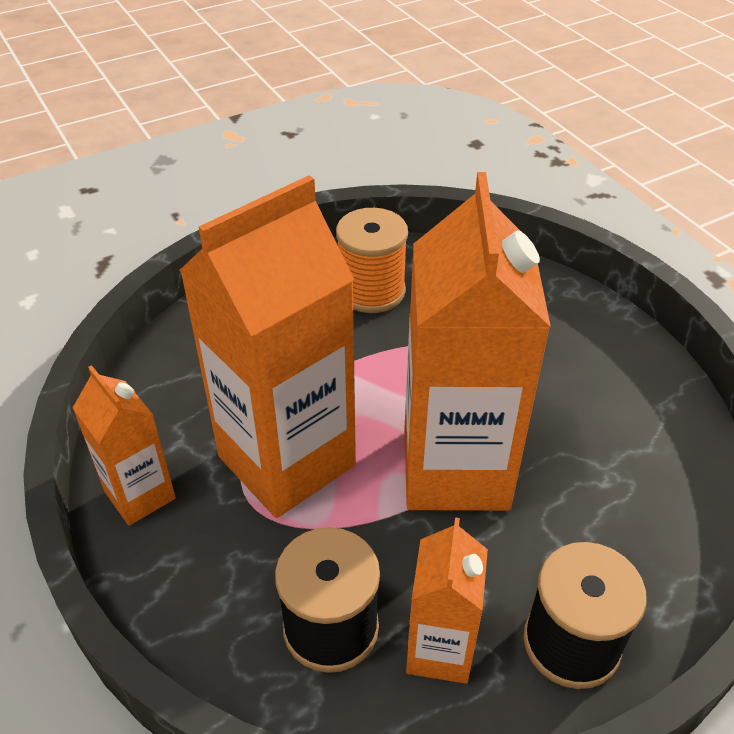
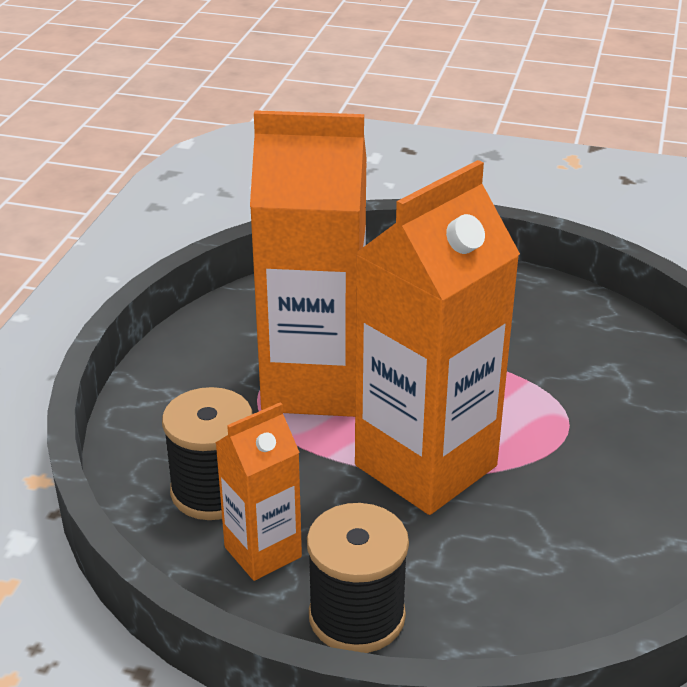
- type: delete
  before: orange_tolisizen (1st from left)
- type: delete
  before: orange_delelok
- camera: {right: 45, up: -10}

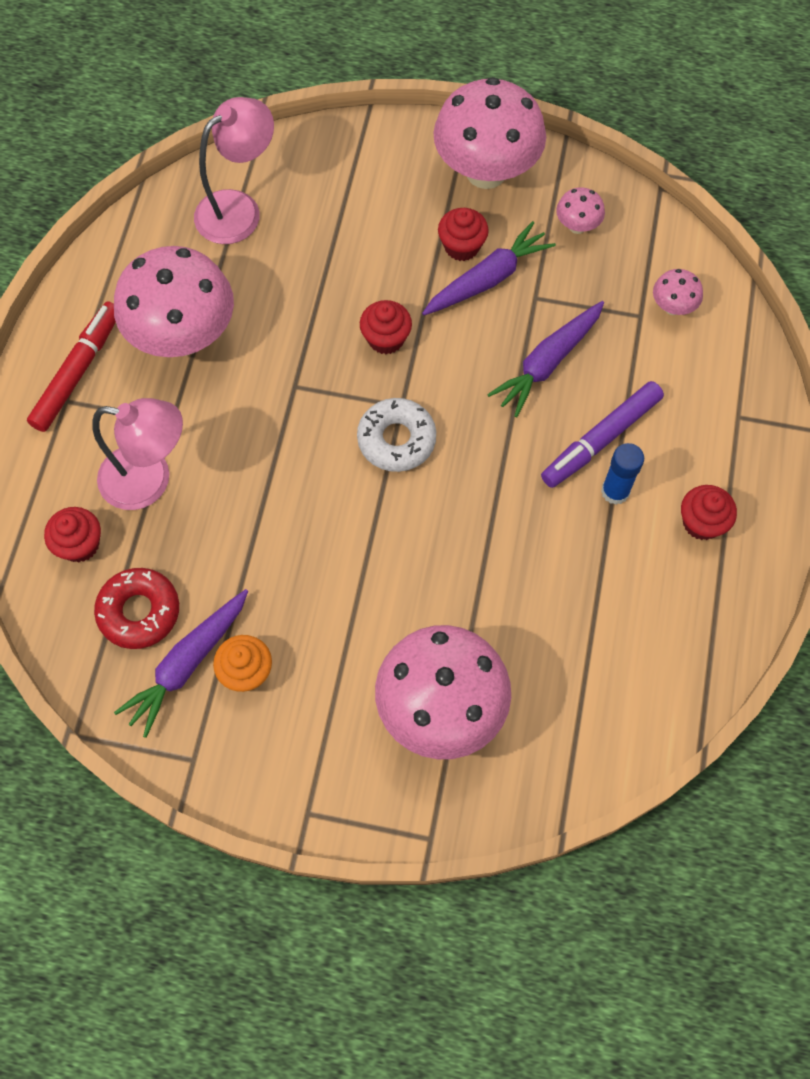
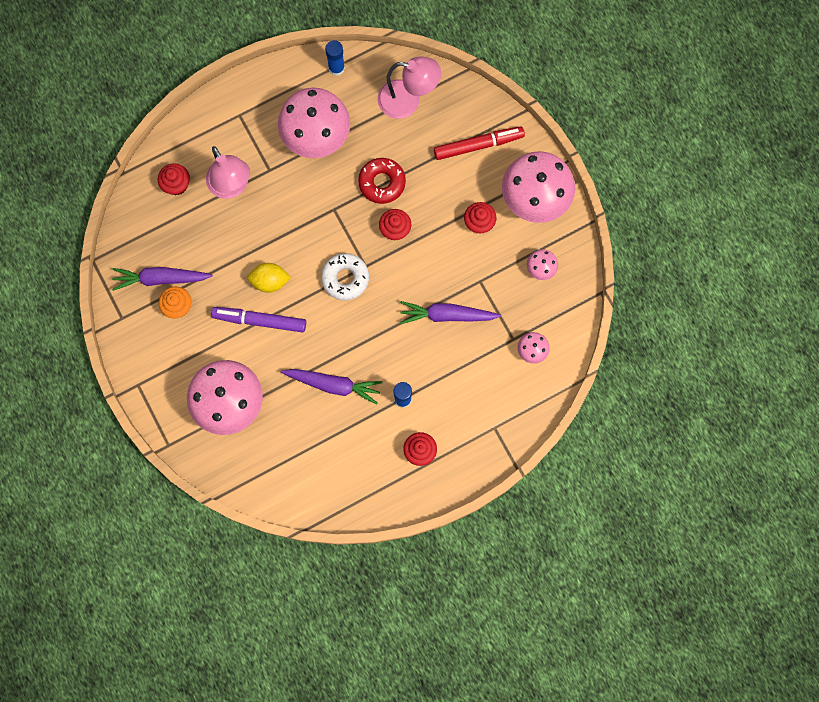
- type: move
  before: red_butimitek
- type: move
  before: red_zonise
- type: move
  before: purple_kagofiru (2nd from left)
- type: move
  before: purple_butimitek
- type: insert
  after: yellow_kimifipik
- type: insert
  after: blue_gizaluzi (1st from left)
- camera: {right: 50, up: 10}

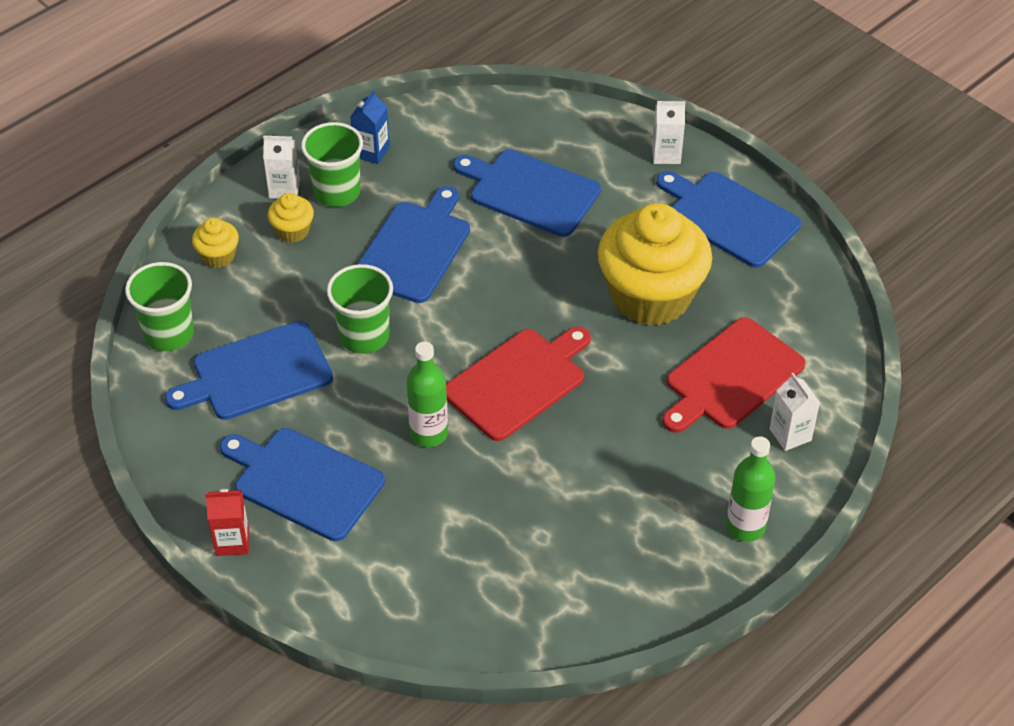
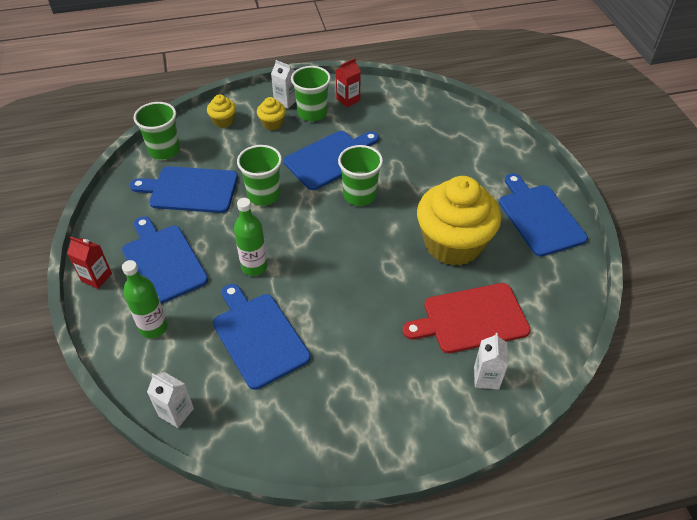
- type: recolor
  before: blue_tolisizen
  after: red_tolisizen (2nd from left)
- type: delete
  before: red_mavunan (1st from left)
- type: move
  before: blue_mavunan (4th from left in the first image)
  after: blue_mavunan (3rd from left)
- type: move
  before: white_tolisizen (2nd from left in the first image)
  after: white_tolisizen (1st from left)
- type: move
  before: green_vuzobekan (2nd from left in the first image)
  after: green_vuzobekan (1st from left)
- type: insert
  after: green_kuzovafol (4th from left)
- camera: {right: 30, up: 0}

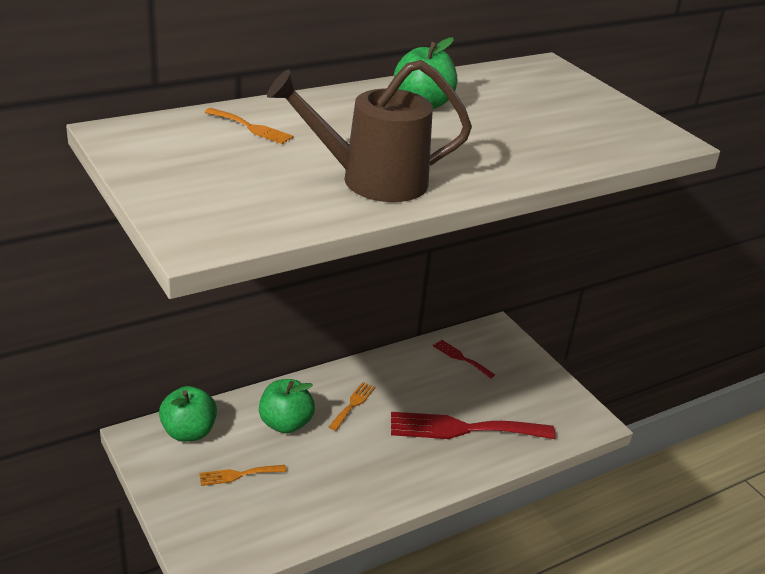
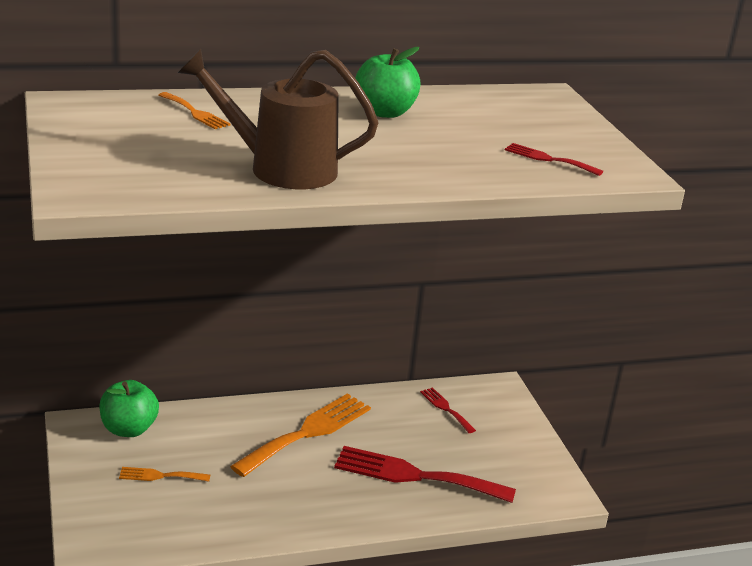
- type: delete
  before: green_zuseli (2nd from left)
- type: resize
  before: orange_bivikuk (3rd from left)
  scale: 2.08
- type: insert
  after: red_bivikuk (3rd from left)
- camera: {right: 15, up: -5}

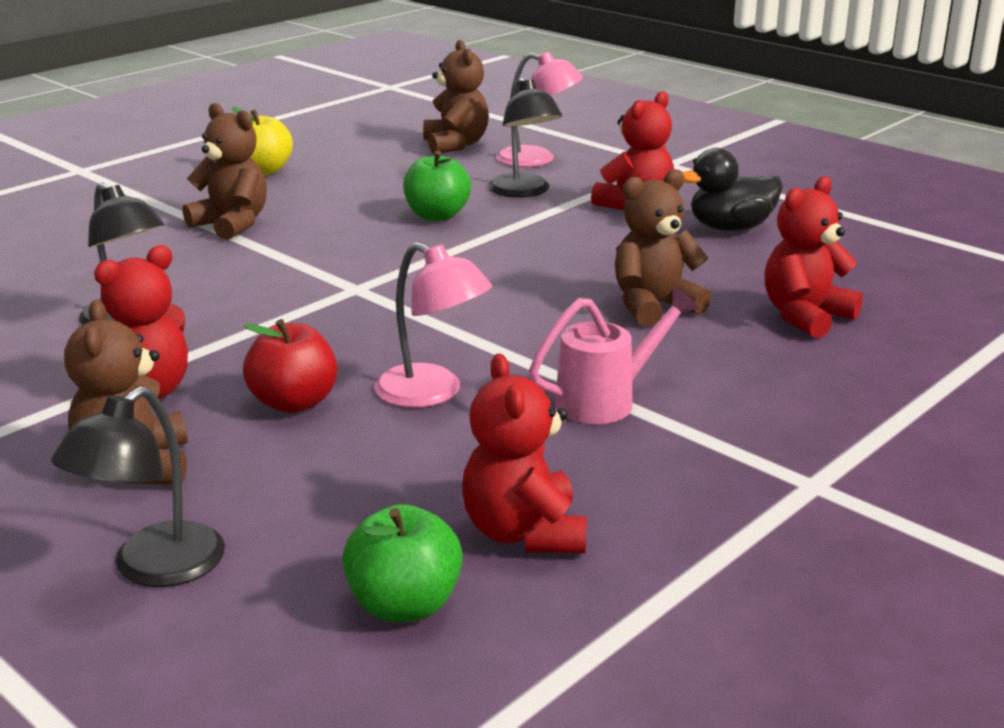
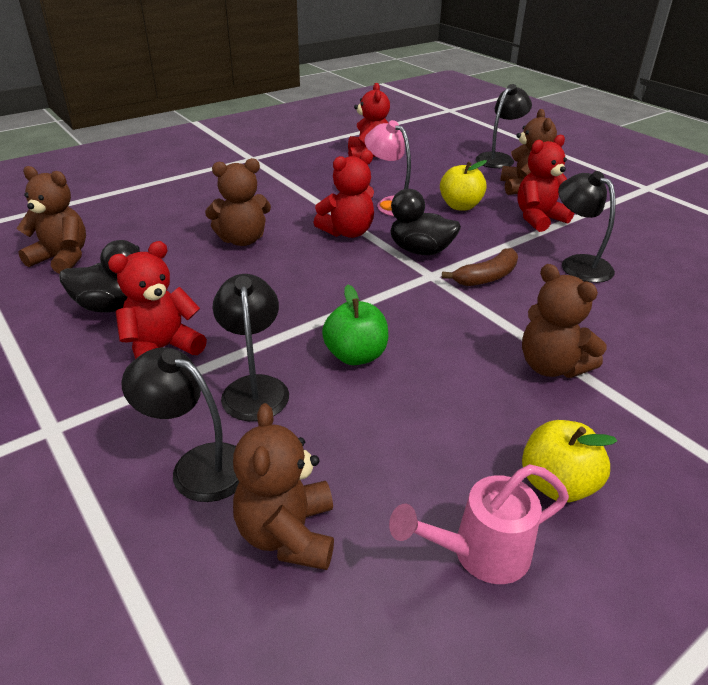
- type: recolor
  before: red_zuseli
  after: yellow_zuseli (1st from left)
- type: delete
  before: green_zuseli (1st from left)
- type: recolor
  before: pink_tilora (2nd from left)
  after: black_tilora (1st from left)
- type: move
  before: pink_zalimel
- type: move
  before: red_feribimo (4th from left in the first image)
  after: red_feribimo (2nd from left)
- type: insert
  after: brown_feribimo (1st from left)
- type: insert
  after: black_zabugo (2nd from left)
- type: insert
  after: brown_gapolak
- camera: {right: -170, up: 10}

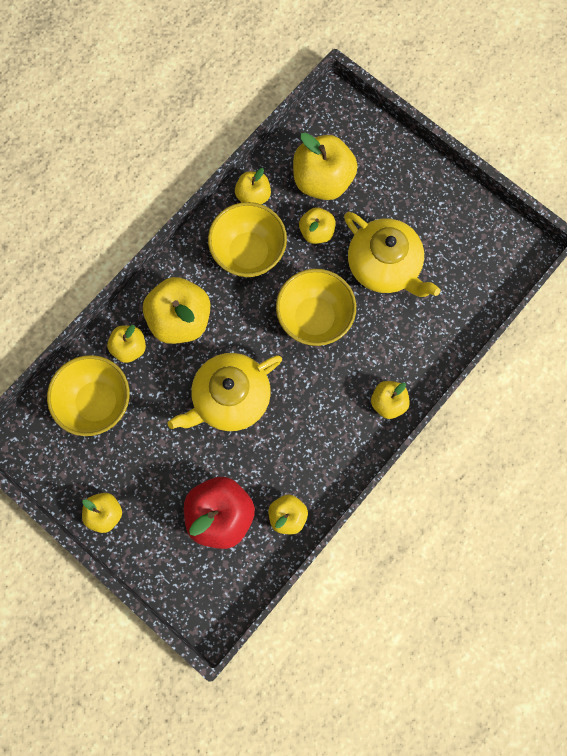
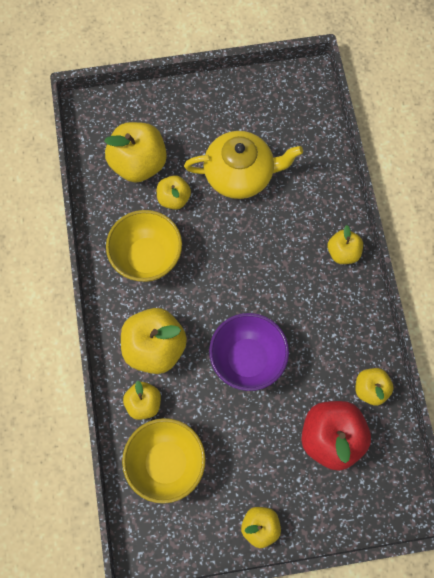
- type: replace
  before: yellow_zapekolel (1st from left)
  after: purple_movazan
- type: delete
  before: yellow_zuseli (4th from left)
- type: delete
  before: yellow_movazan (3rd from left)
- camera: {right: -50, up: -5}

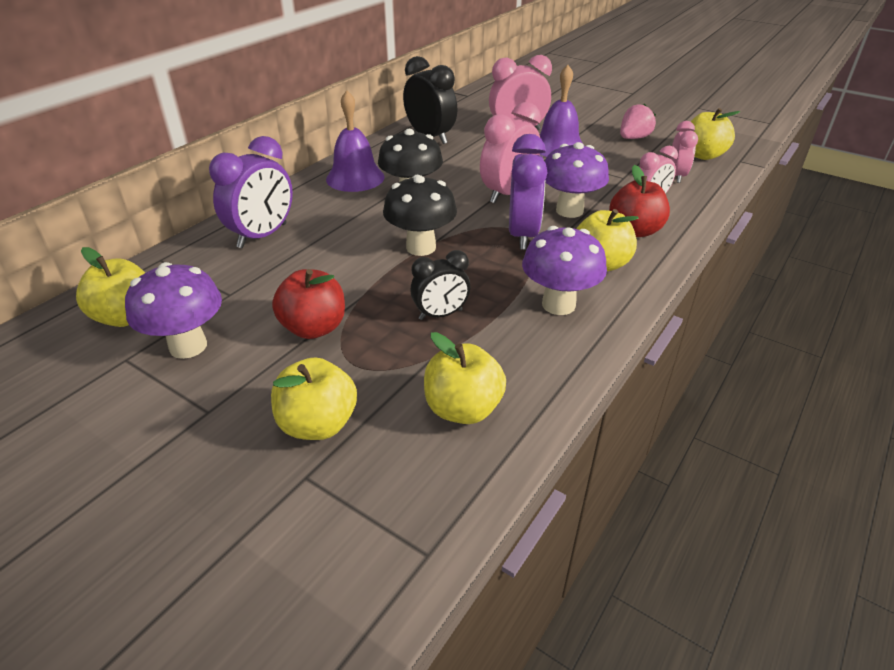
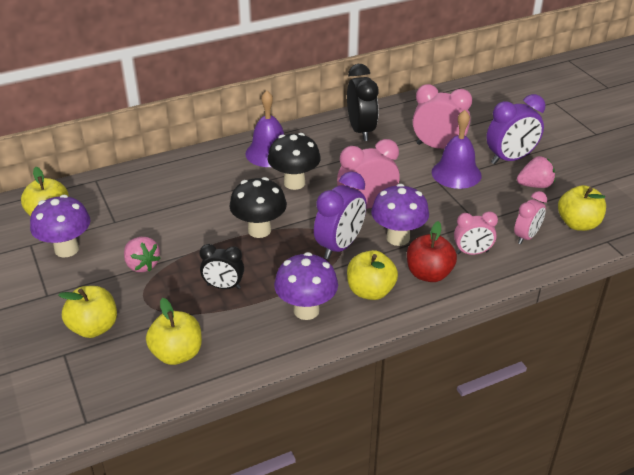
- type: move
  before: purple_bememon (1st from left in the first image)
  after: purple_bememon (2nd from left)
- type: replace
  before: red_zuseli (1st from left)
  after: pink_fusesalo (1st from left)
- camera: {right: 30, up: 0}

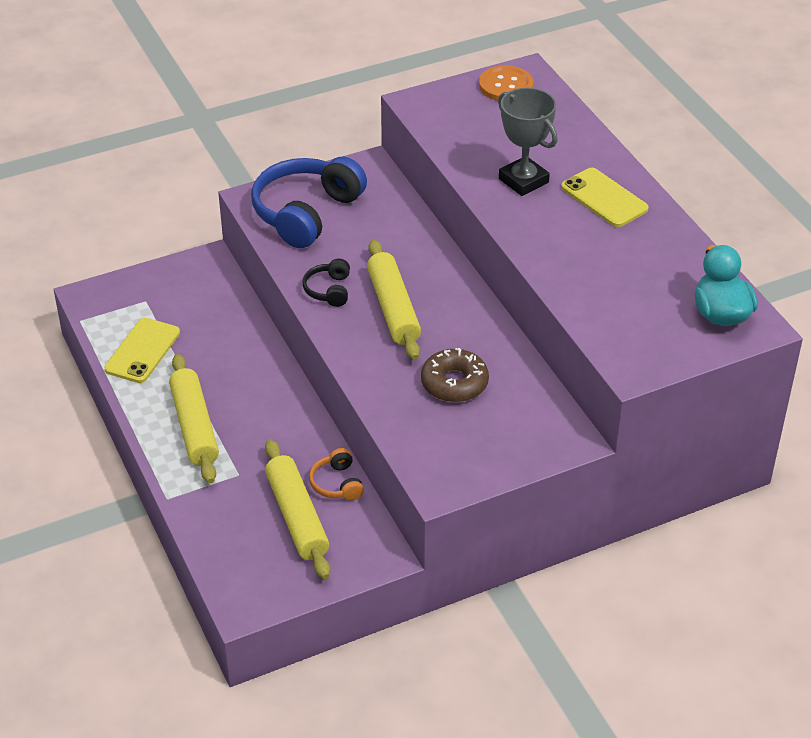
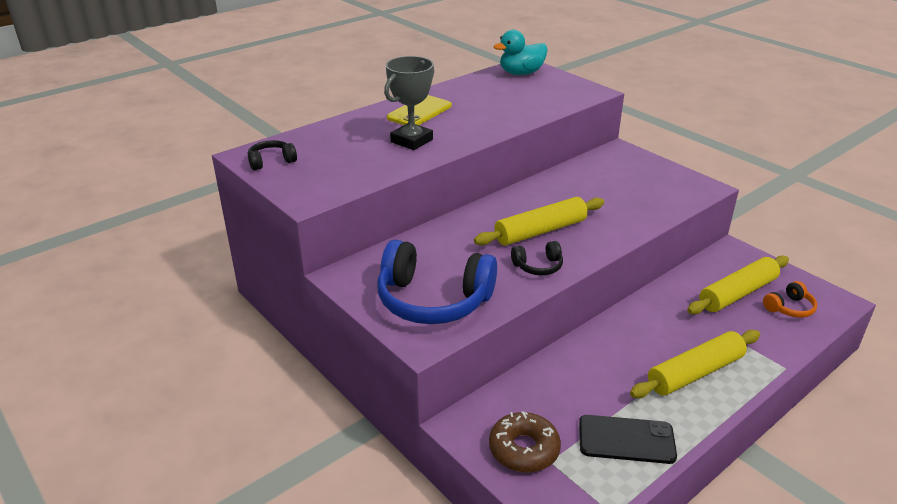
- type: recolor
  before: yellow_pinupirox (1st from left)
  after: black_pinupirox
- type: move
  before: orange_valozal
- type: move
  before: brown_zonise
- type: replace
  before: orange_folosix
  after: black_valozal (1st from left)
- camera: {right: -105, up: -10}

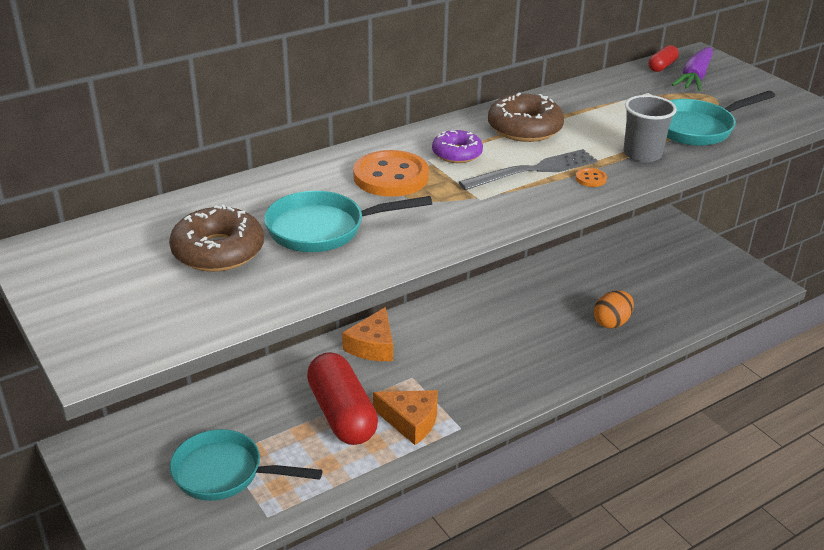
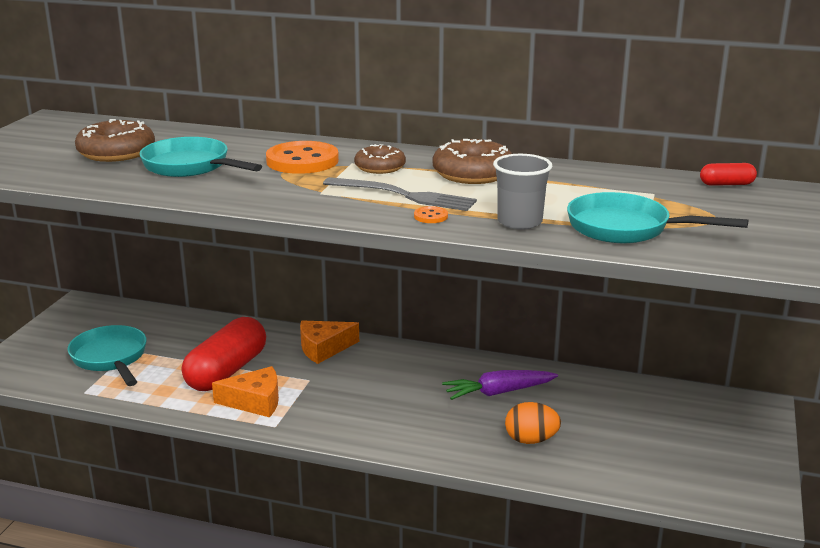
- type: rotate
  before: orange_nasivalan (2nd from left in the first image)
  turn: -75
- type: recolor
  before: purple_zonise
  after: brown_zonise (2nd from left)
- type: move
  before: purple_kagofiru
- camera: {right: 50, up: -10}

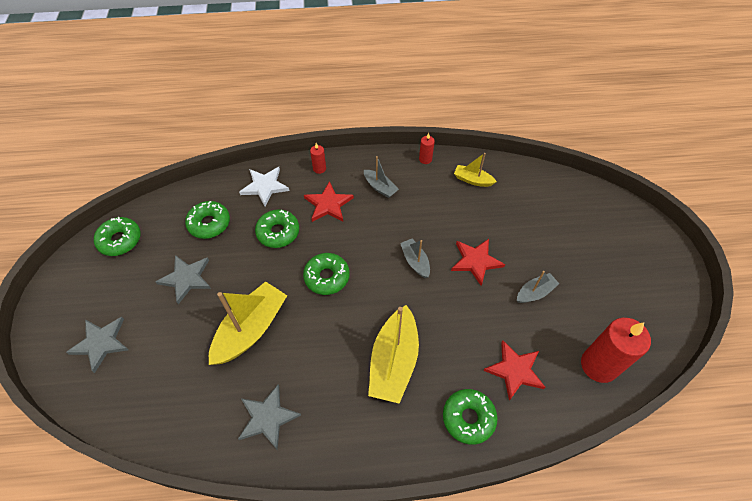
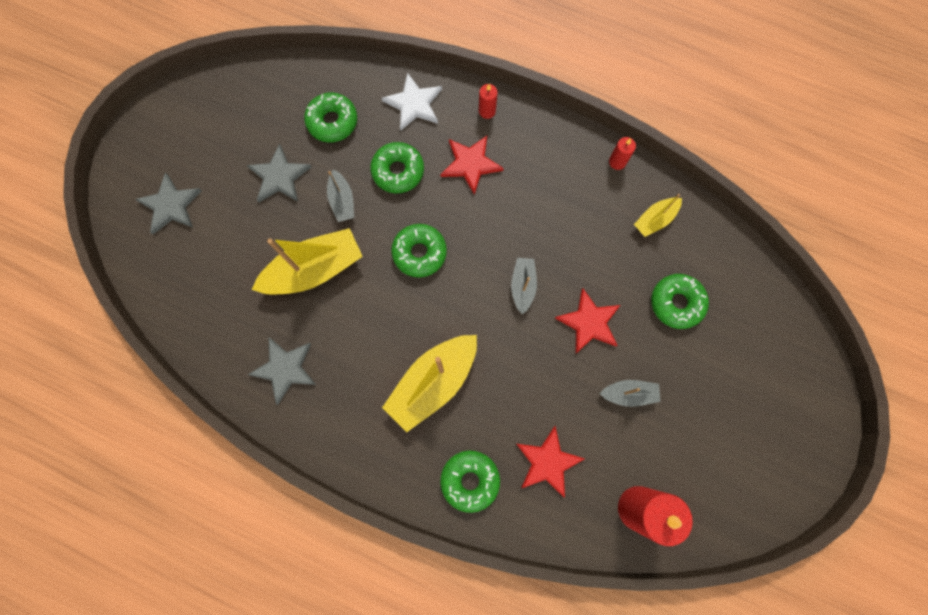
- type: move
  before: green_zonise (1st from left in the first image)
  after: green_zonise (5th from left)
- type: move
  before: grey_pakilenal (1st from left)
- type: rotate
  before: yellow_pakilenal (3rd from left)
  turn: -90
- camera: {right: 30, up: 20}

